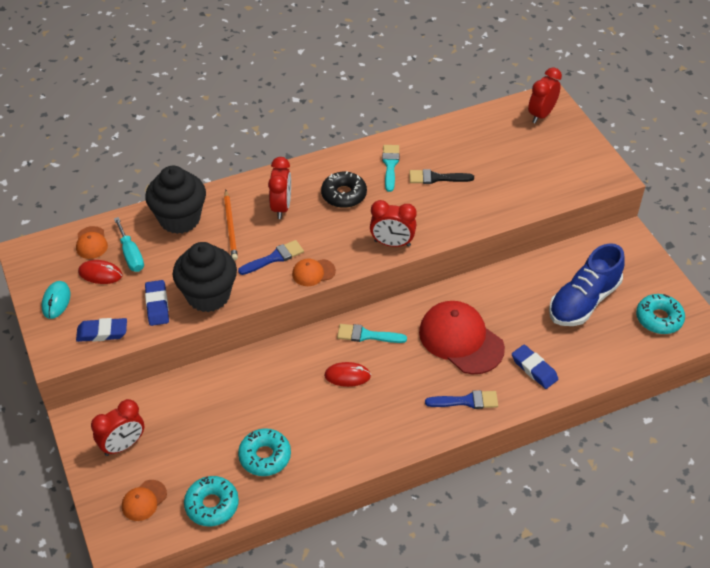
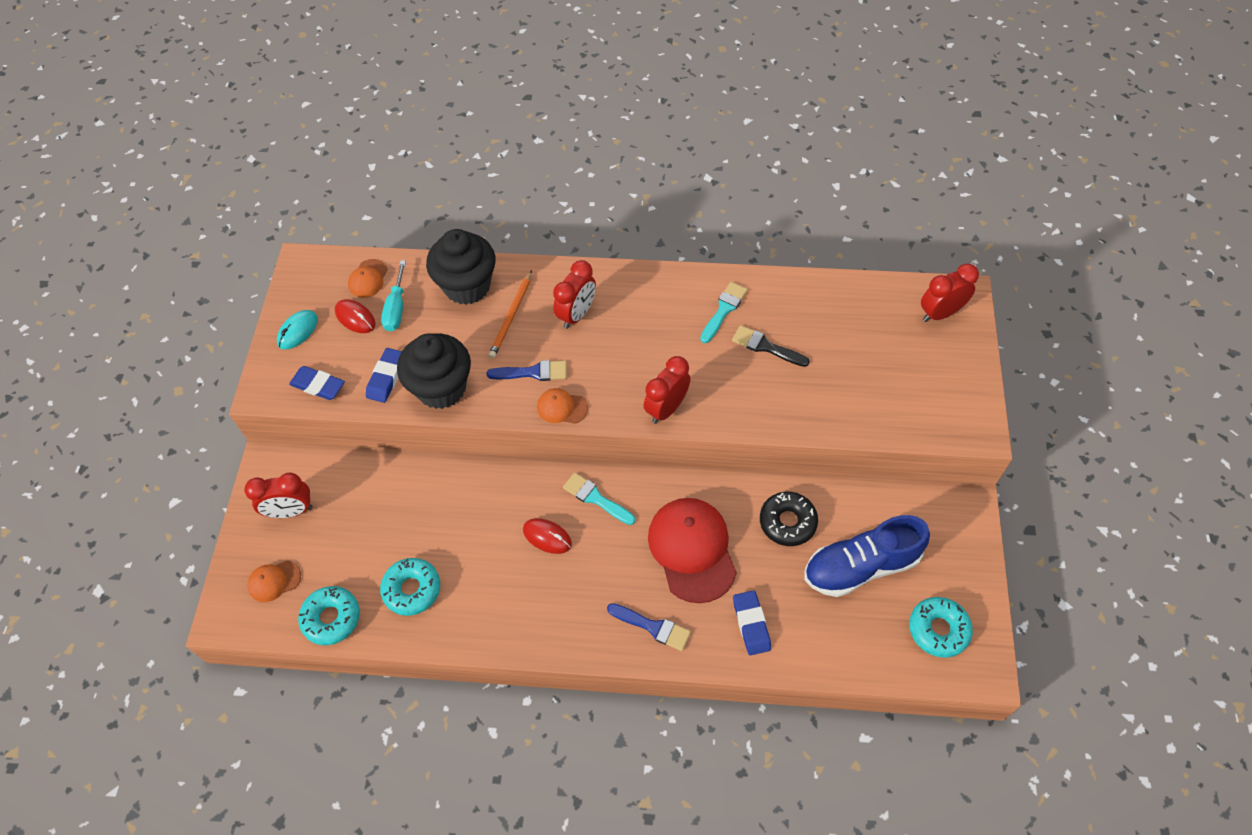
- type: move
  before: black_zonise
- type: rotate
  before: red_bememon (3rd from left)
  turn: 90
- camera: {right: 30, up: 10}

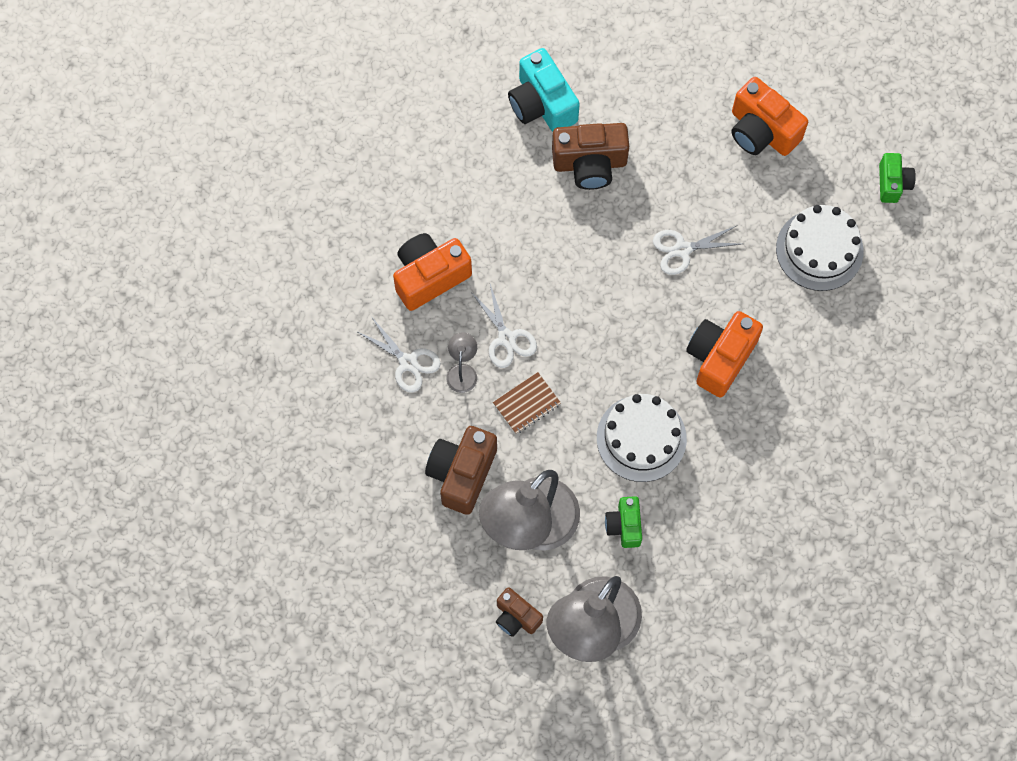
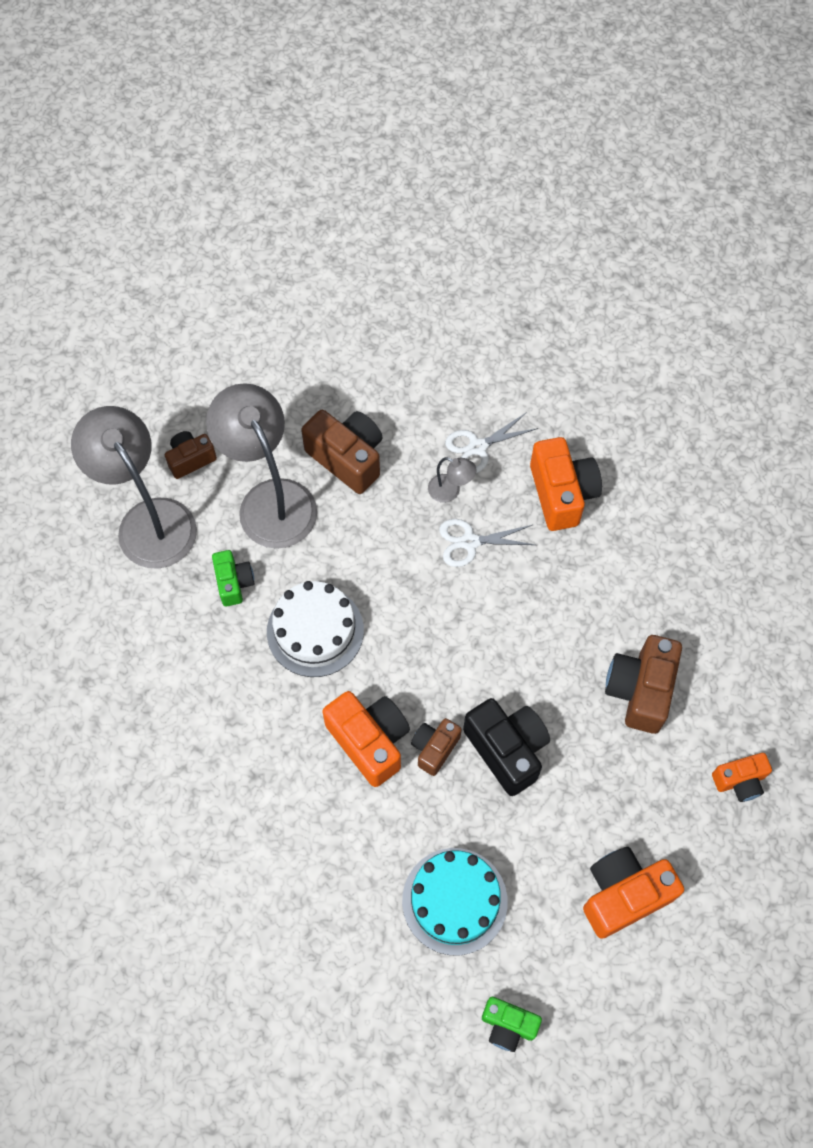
- type: delete
  before: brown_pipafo
- type: delete
  before: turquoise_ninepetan
- type: rotate
  before: green_ninepetan (1st from left)
  turn: 60
- type: replace
  before: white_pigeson (3rd from left)
  after: black_ninepetan
- type: recolor
  before: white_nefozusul (2nd from left)
  after: turquoise_nefozusul
- type: insert
  after: brown_ninepetan (3rd from left)
- type: insert
  after: orange_ninepetan (4th from left)
- camera: {right: 110, up: -5}

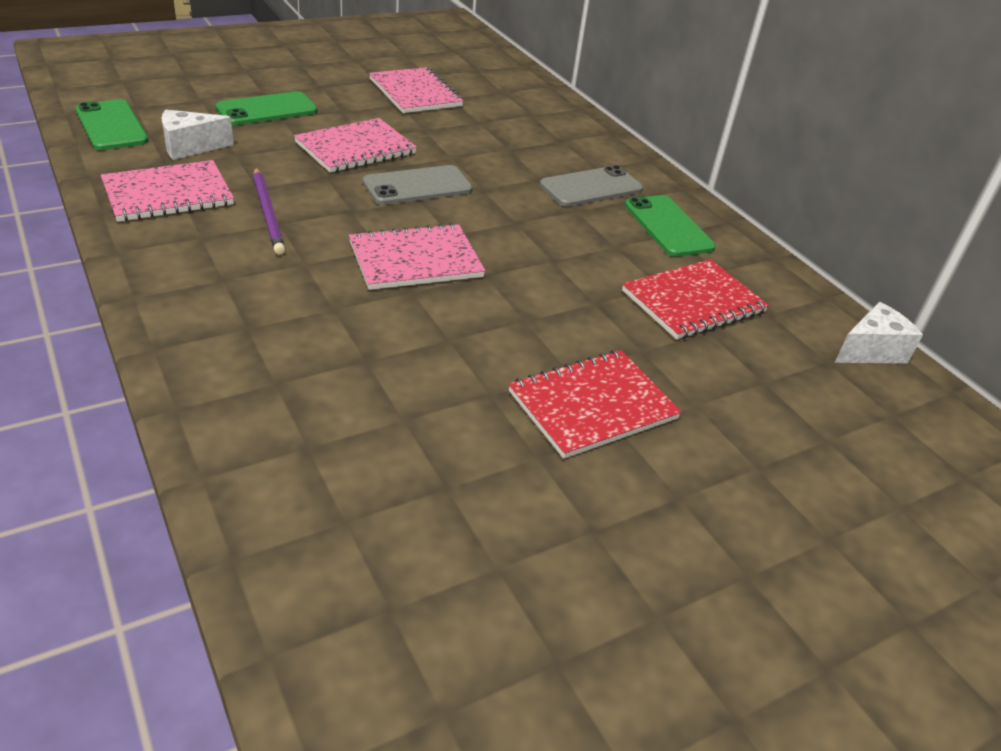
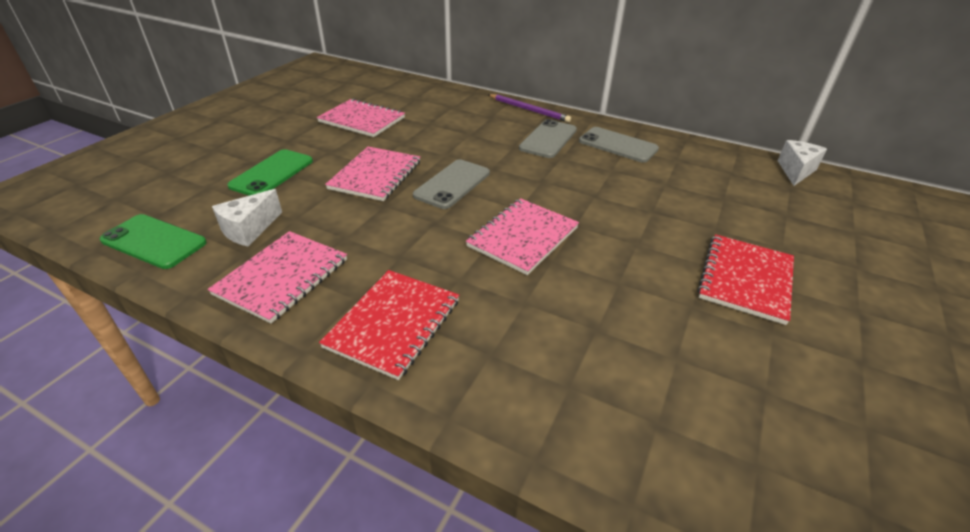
- type: move
  before: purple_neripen
- type: move
  before: red_pipafo (2nd from left in the first image)
  after: red_pipafo (1st from left)
- type: recolor
  before: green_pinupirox (3rd from left)
  after: grey_pinupirox (3rd from left)
- camera: {right: -30, up: 0}

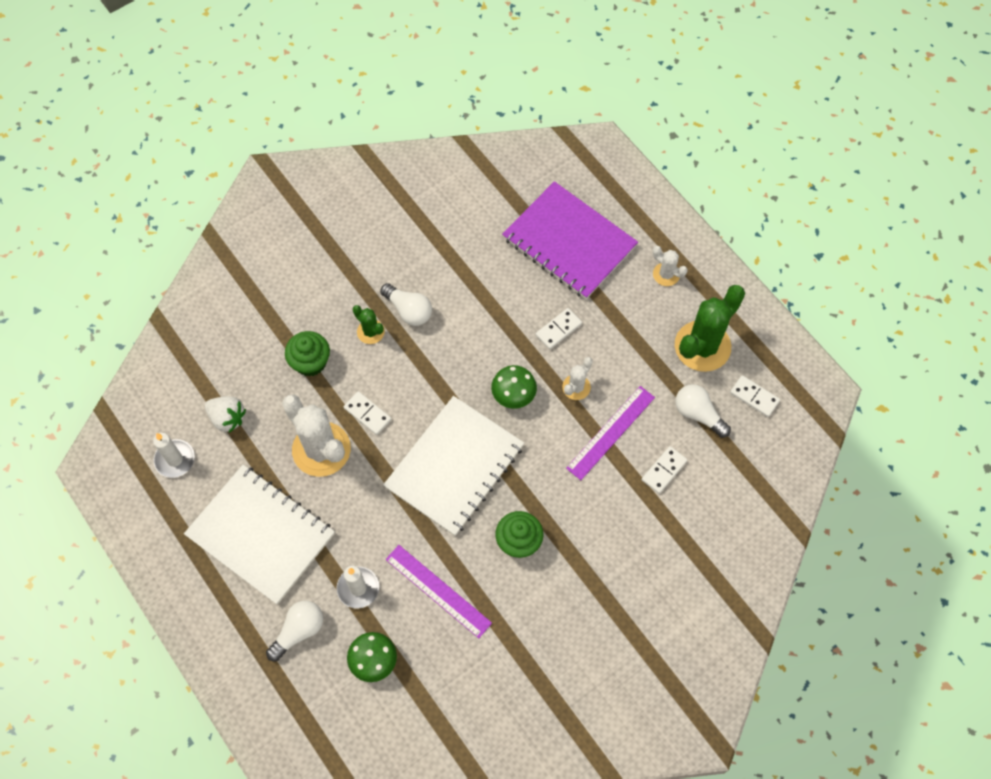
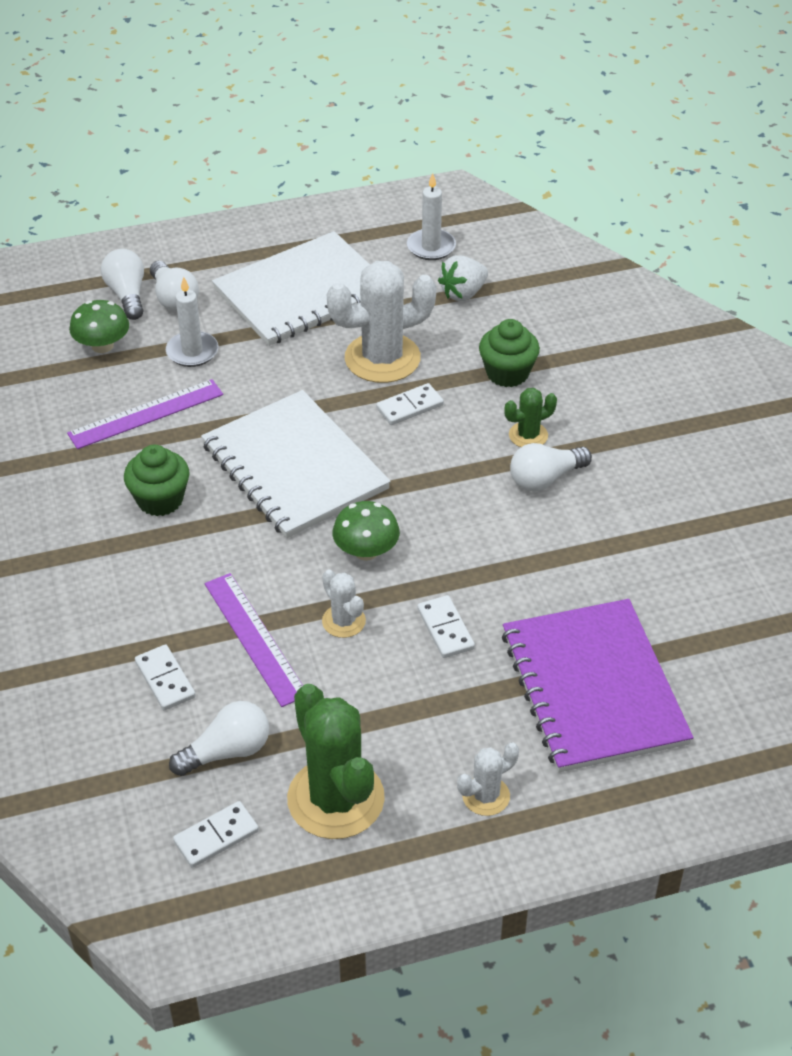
- type: rotate
  before: purple_pipafo
  turn: -75
- type: insert
  after: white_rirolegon (1st from left)
- camera: {right: 110, up: -20}

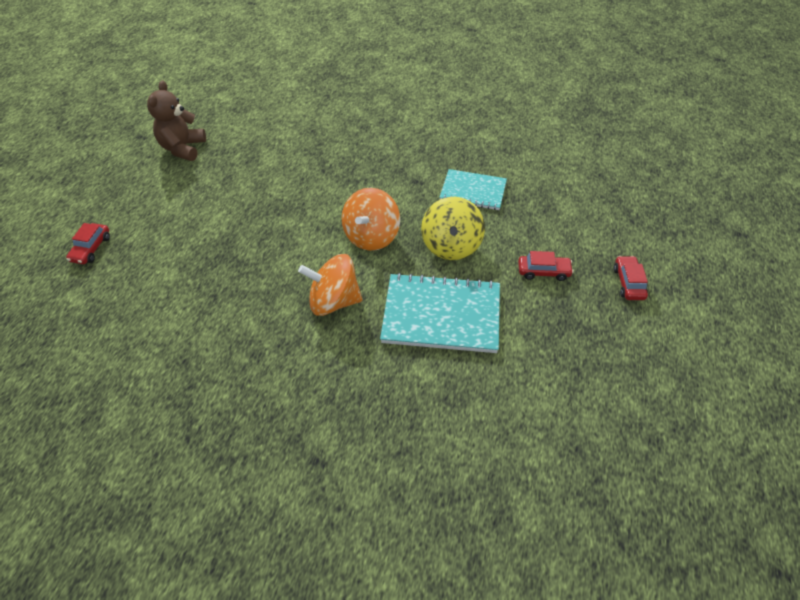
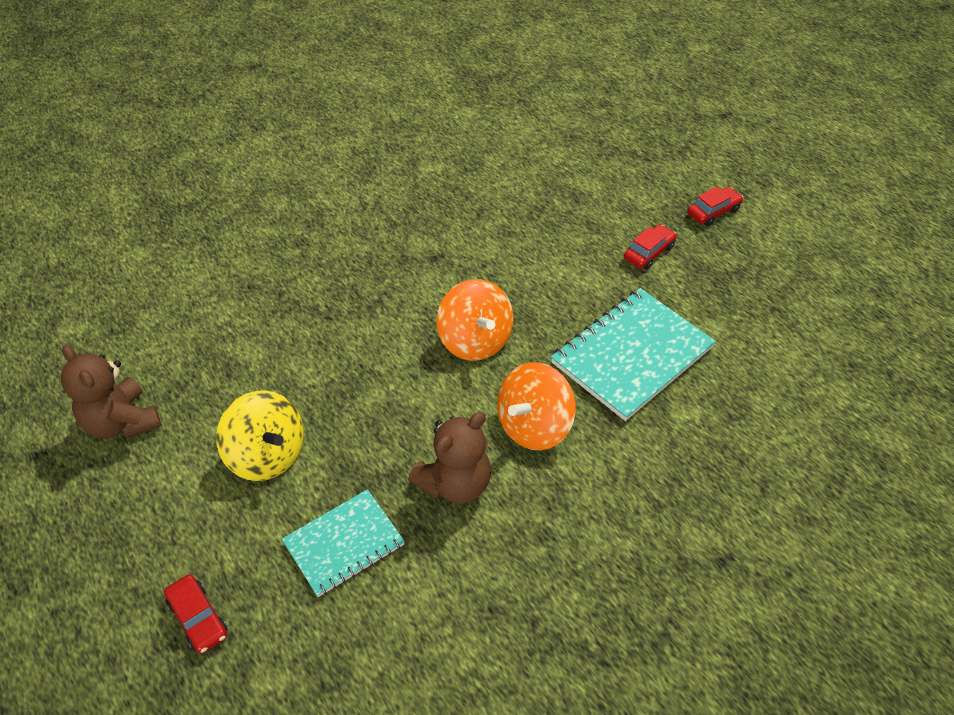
- type: move
  before: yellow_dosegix
- type: move
  before: turquoise_pipafo (2nd from left in the first image)
  after: turquoise_pipafo (1st from left)
- type: rotate
  before: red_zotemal (3rd from left)
  turn: 105
- type: insert
  after: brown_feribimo (2nd from left)
- camera: {right: -50, up: 0}

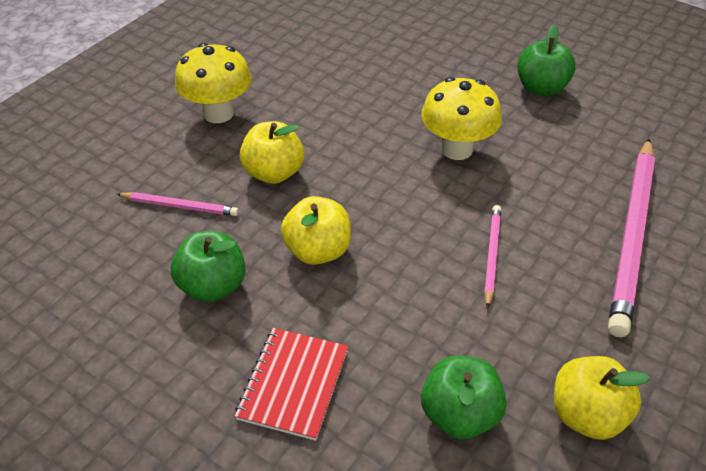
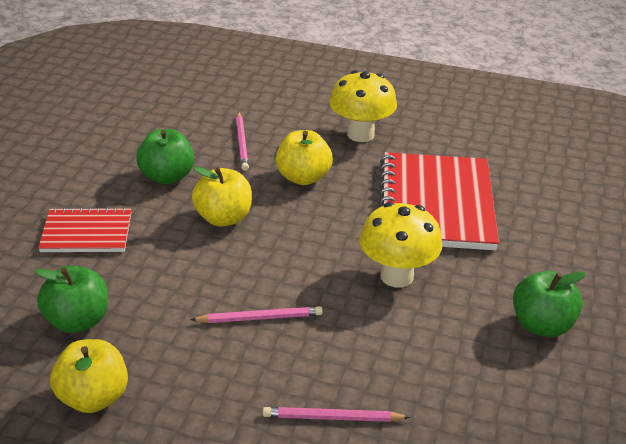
- type: resize
  before: pink_neripen (3rd from left)
  scale: 0.47
- type: insert
  after: red_pipafo (2nd from left)
- camera: {right: 70, up: -10}

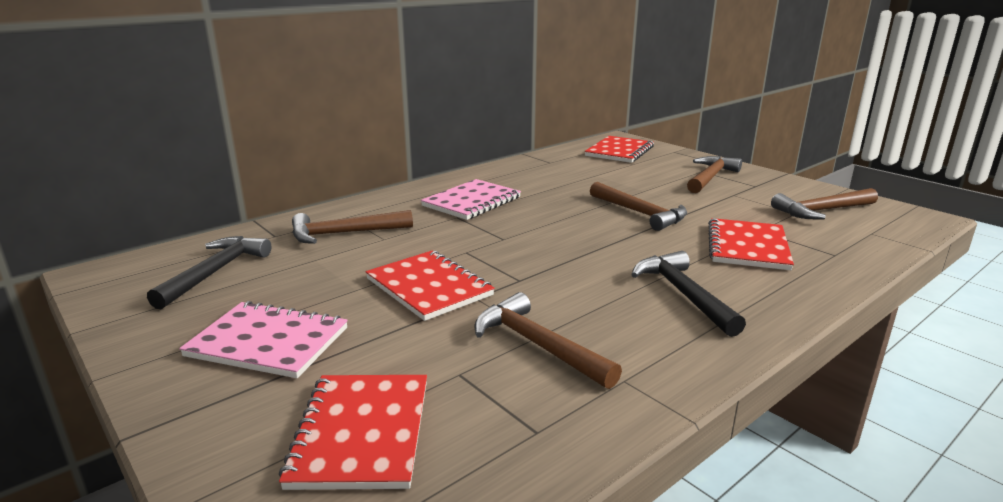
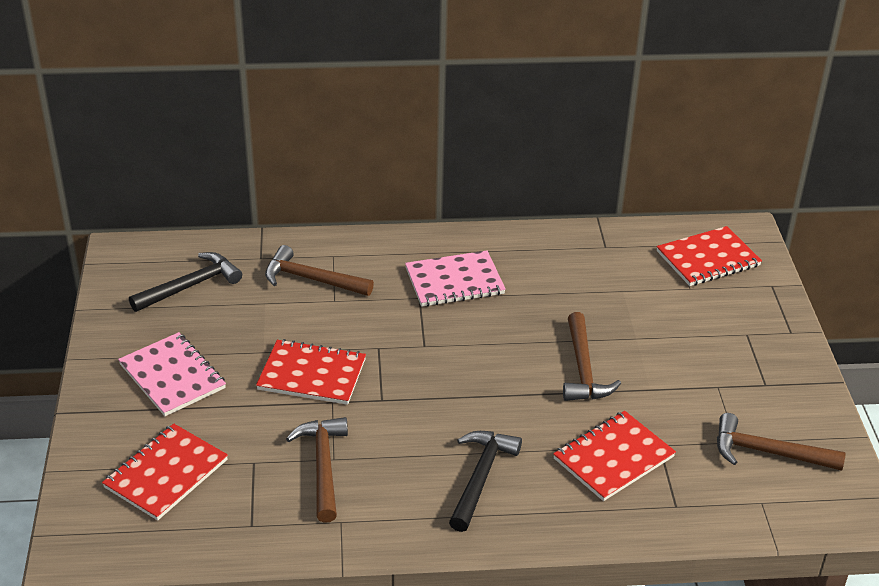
- type: rotate
  before: red_pipafo (2nd from left)
  turn: -75
- type: delete
  before: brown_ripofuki (4th from left)
- camera: {right: 35, up: 15}

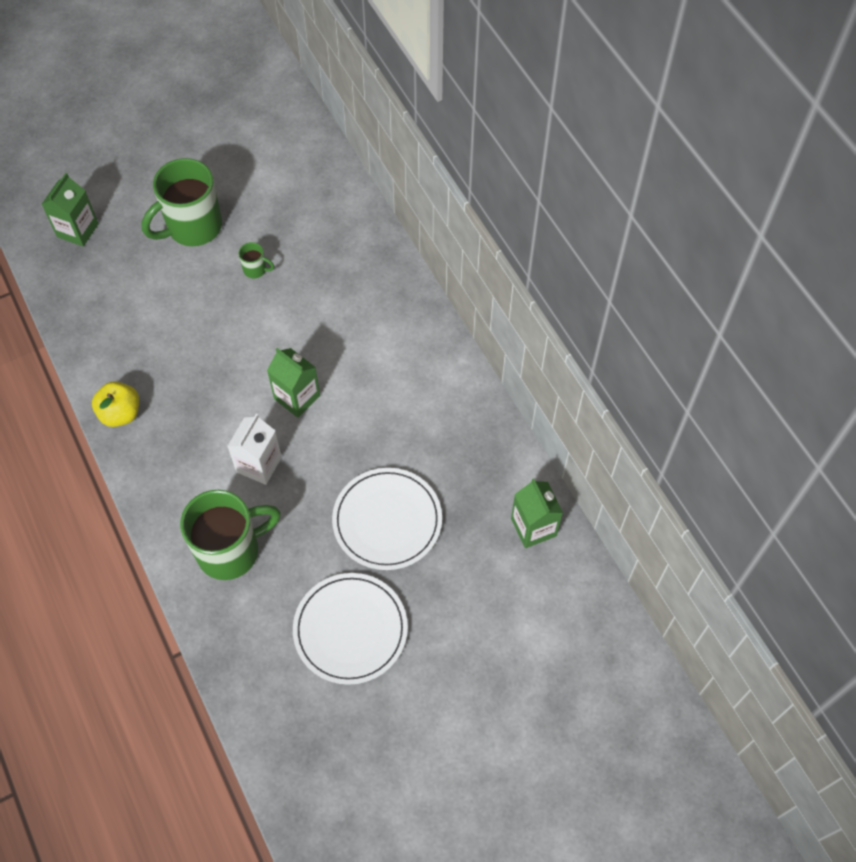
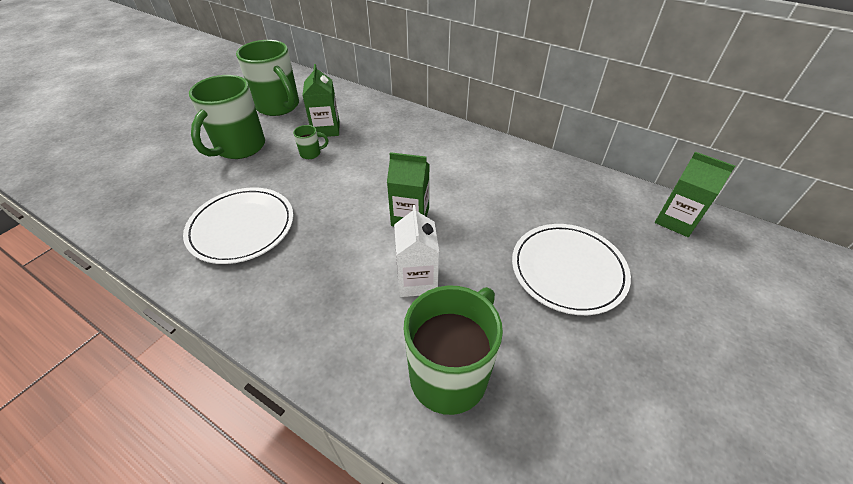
- type: move
  before: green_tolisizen (1st from left)
- type: delete
  before: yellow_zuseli
- type: move
  before: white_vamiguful (1st from left)
- type: insert
  after: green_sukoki (2nd from left)
- camera: {right: -30, up: -15}

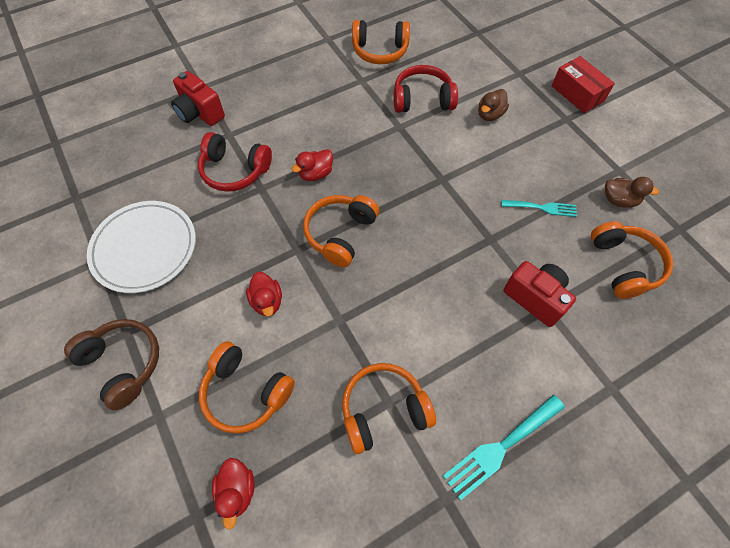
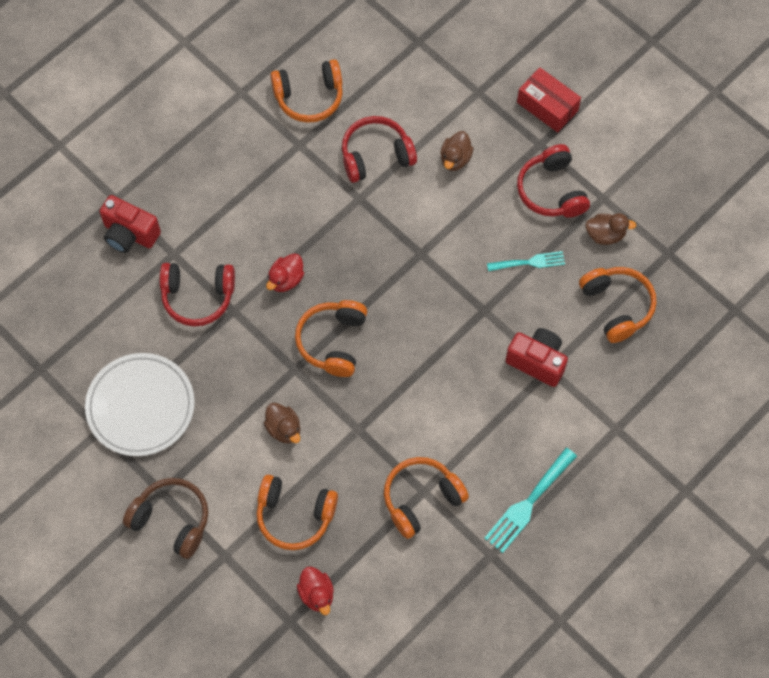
- type: recolor
  before: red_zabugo (2nd from left)
  after: brown_zabugo (1st from left)
- type: insert
  after: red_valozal (3rd from left)
- camera: {right: -15, up: 5}

